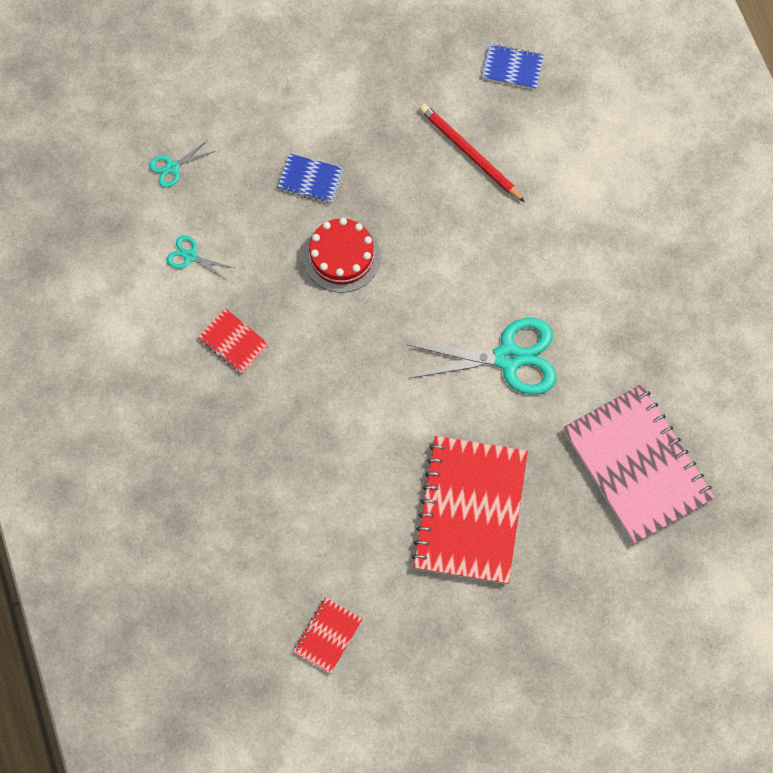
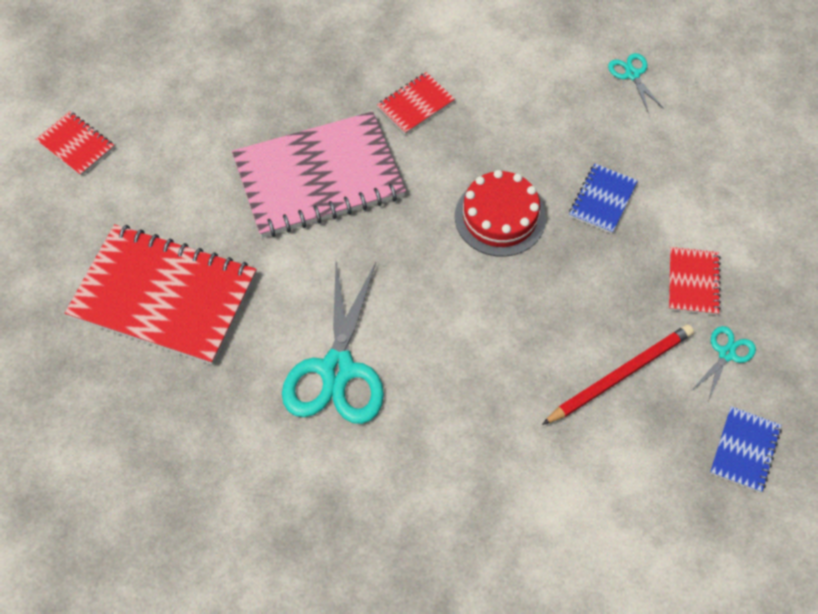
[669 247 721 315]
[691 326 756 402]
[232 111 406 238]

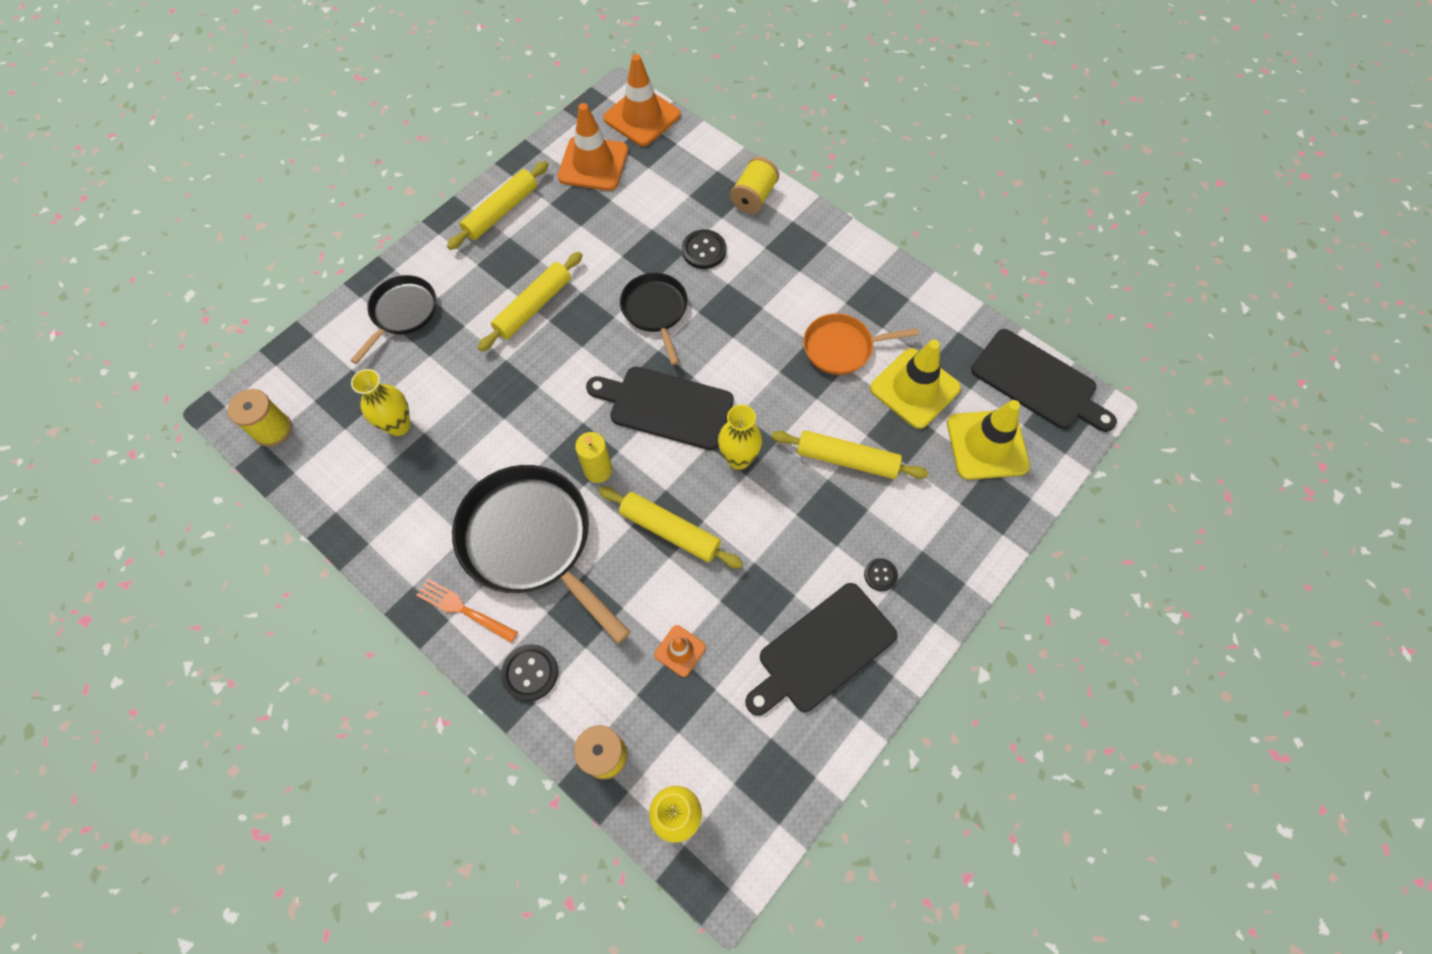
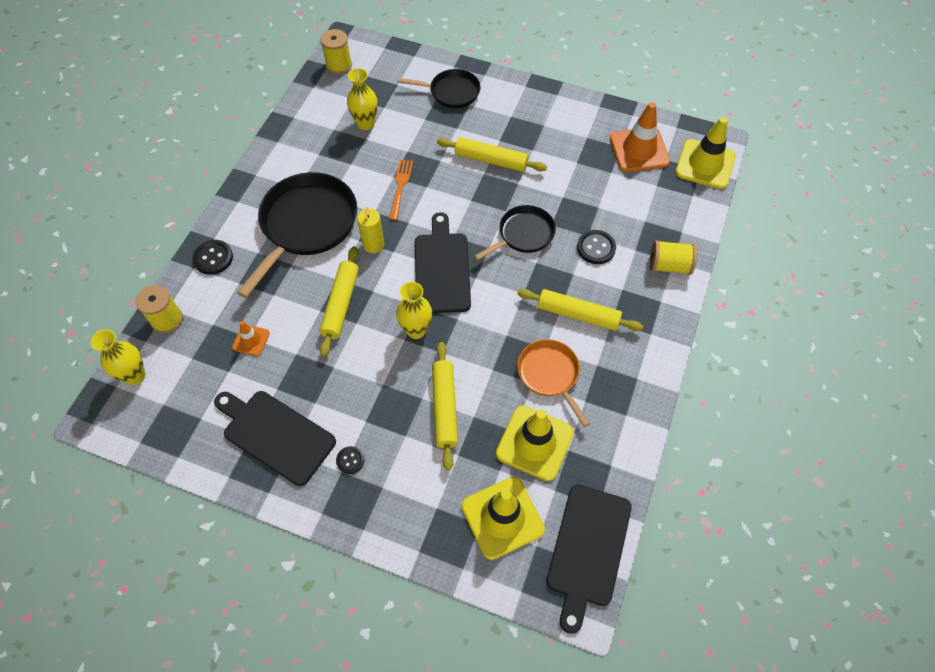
[389 159 413 220]
[517 289 643 331]
[675 117 736 189]

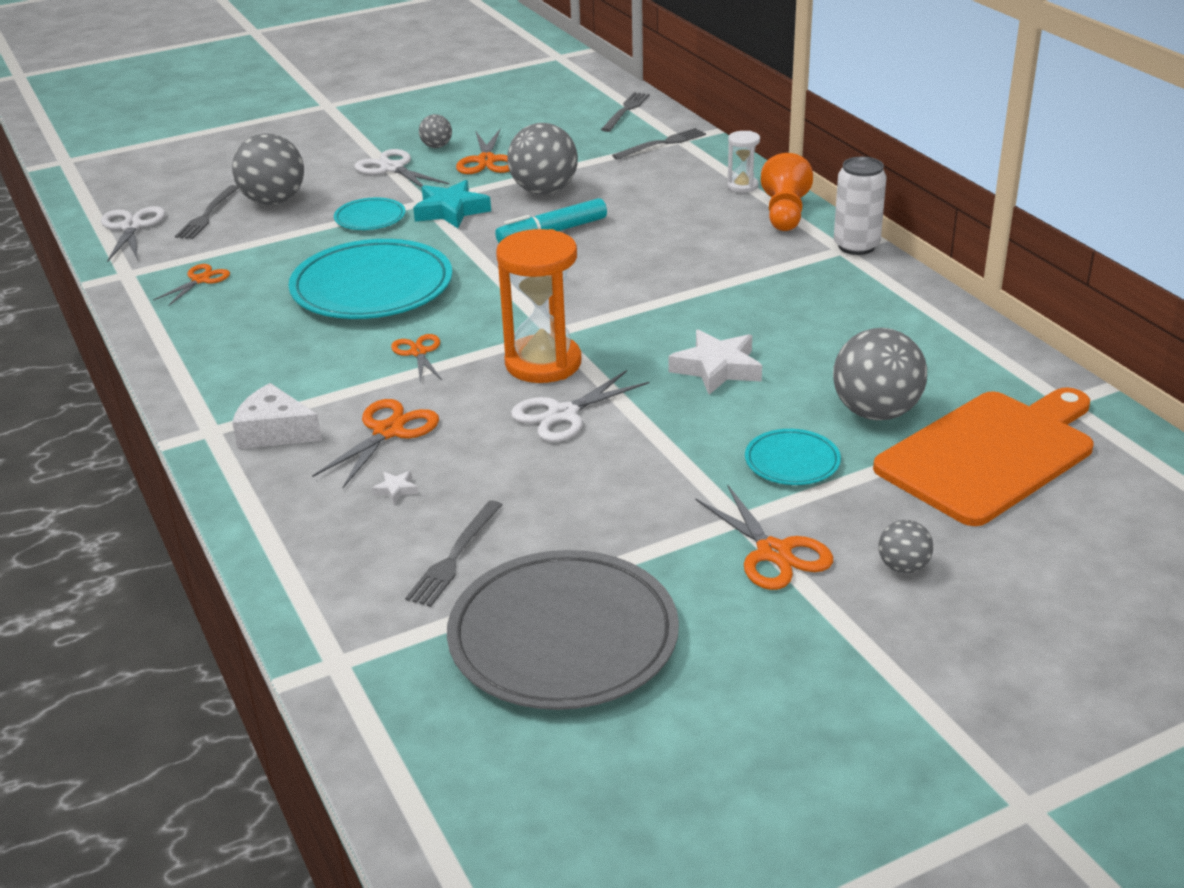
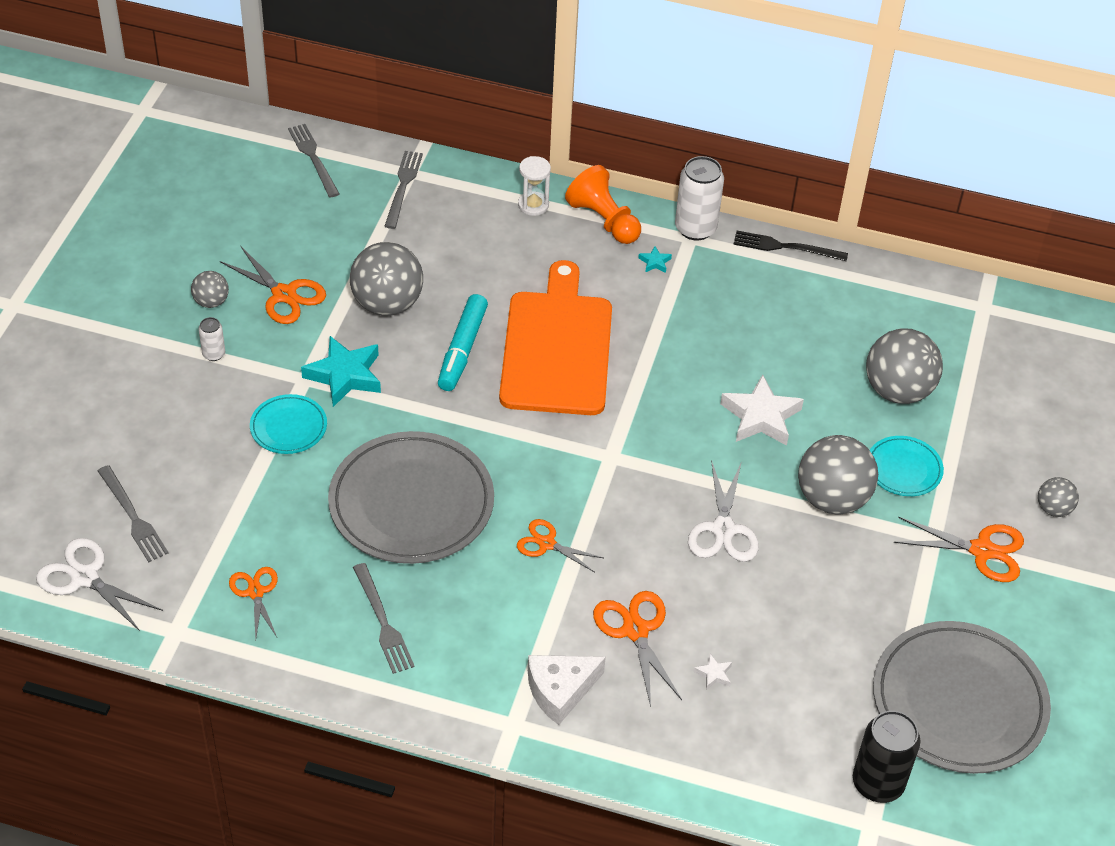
[496 229 581 383] (first image)
[638 246 672 273]
[733 231 848 261]
[853 711 920 803]
[798 435 878 515]
[353 563 415 674]
[499 260 612 415]
[199 317 225 361]
[328 431 494 564]

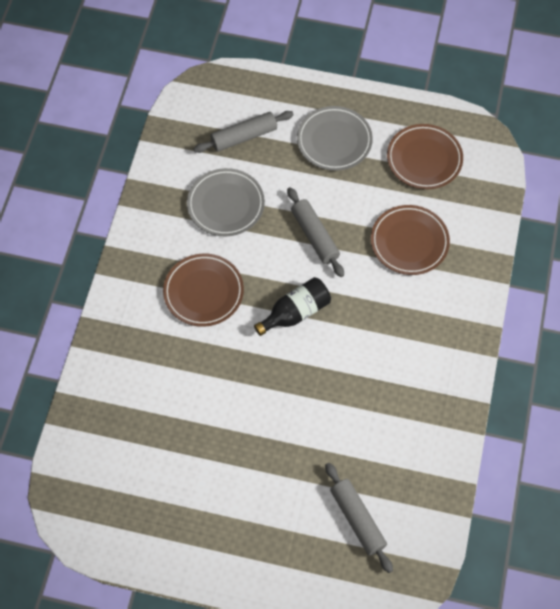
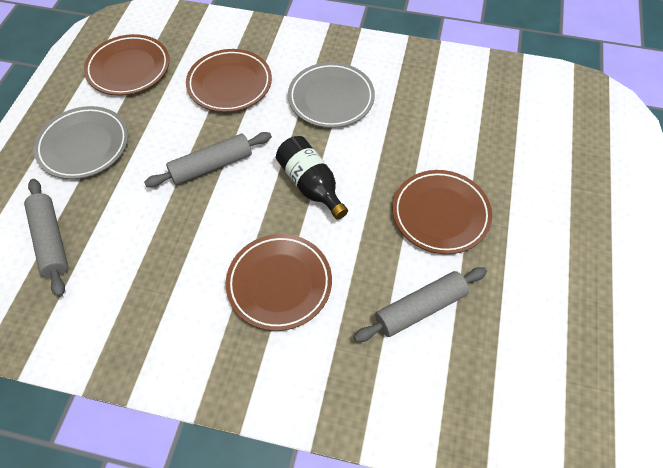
[393 170 492 254]
[288 62 375 128]
[354 267 487 342]

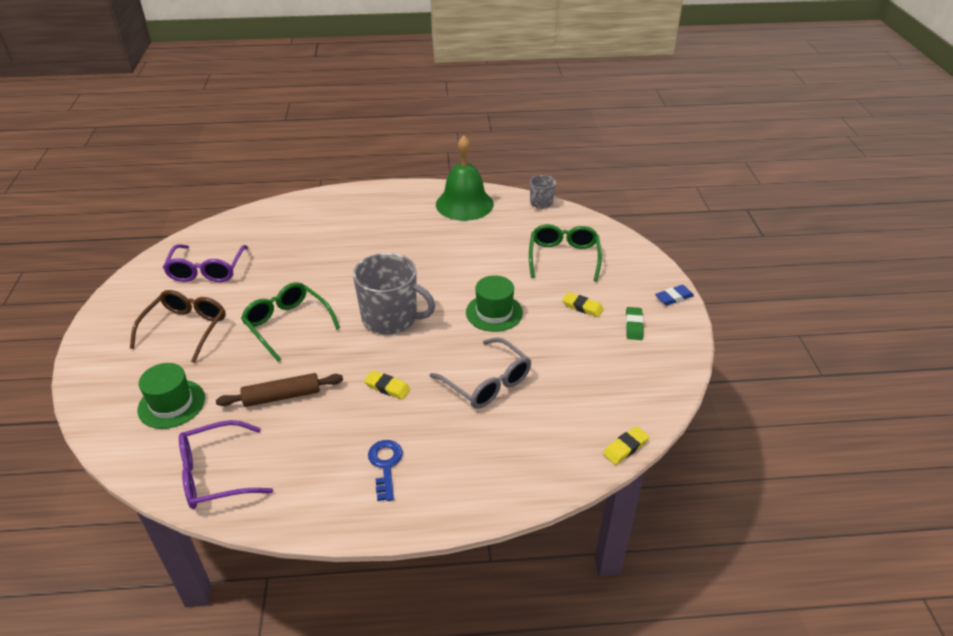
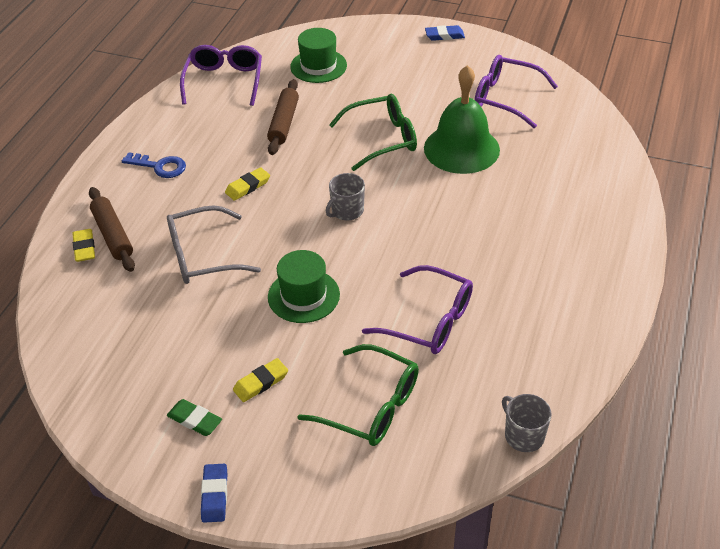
[130 290 226 363] (first image)
[89 187 135 272]
[362 265 473 354]
[425 25 465 41]
[424 65 500 174]
[72 229 95 262]
[326 173 365 220]

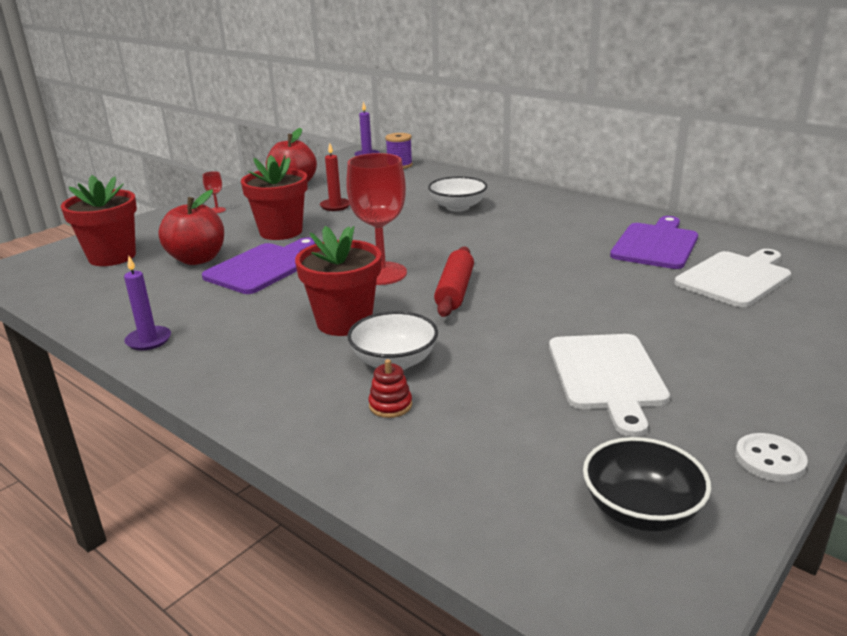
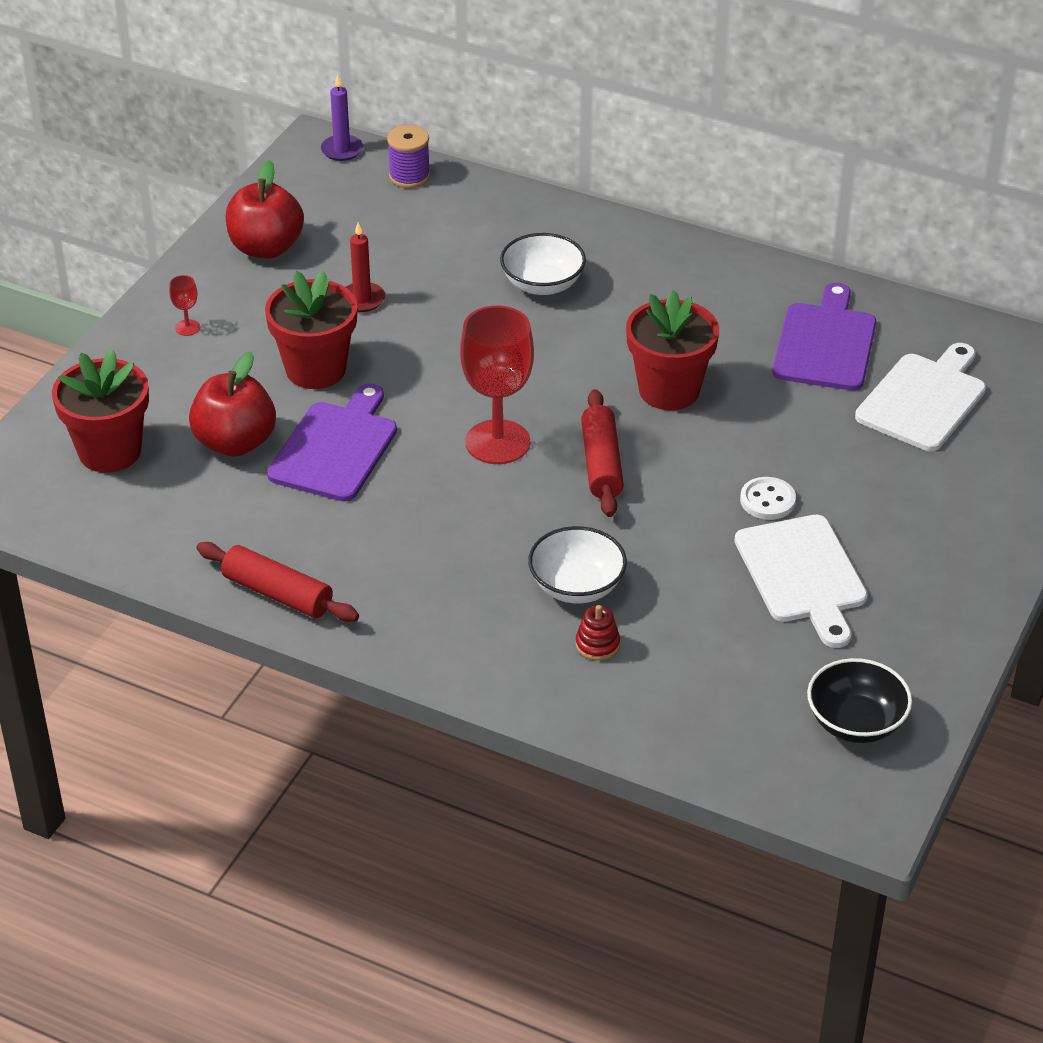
[626 289 719 410]
[740 477 796 520]
[196 542 359 622]

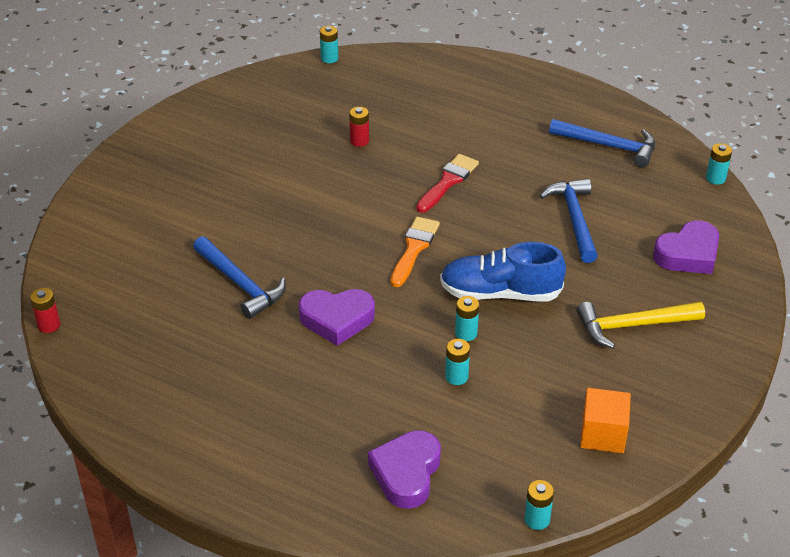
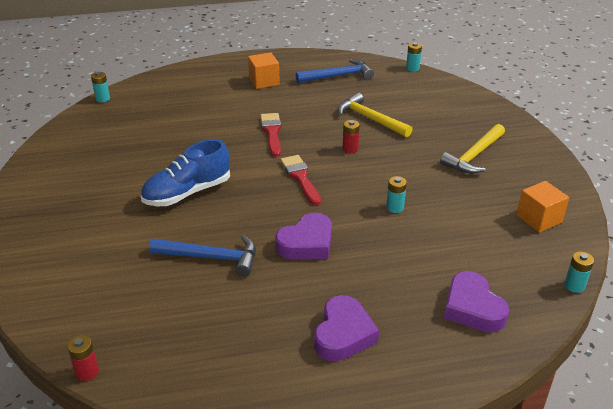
[445 339 470 385] (first image)
[248 52 280 89]
[342 120 360 154]
[141 139 230 206]
[314 295 379 361]
[280 155 321 205]
[338 93 413 137]

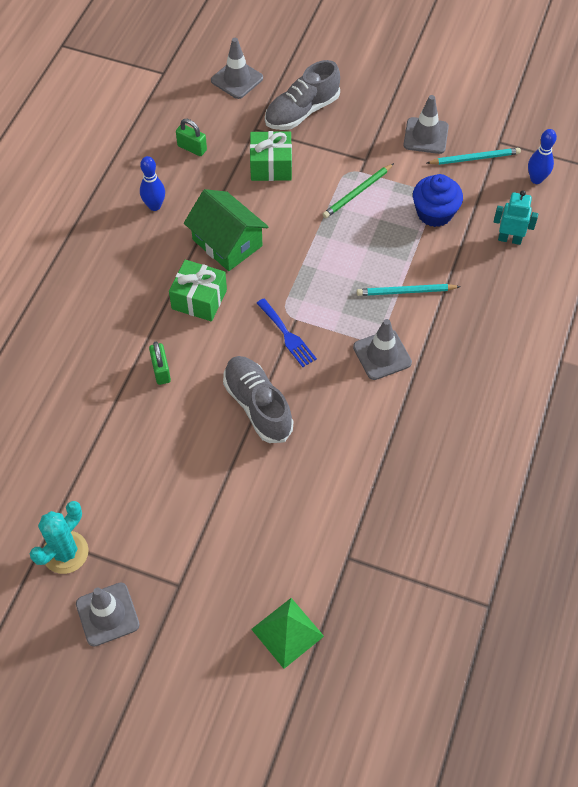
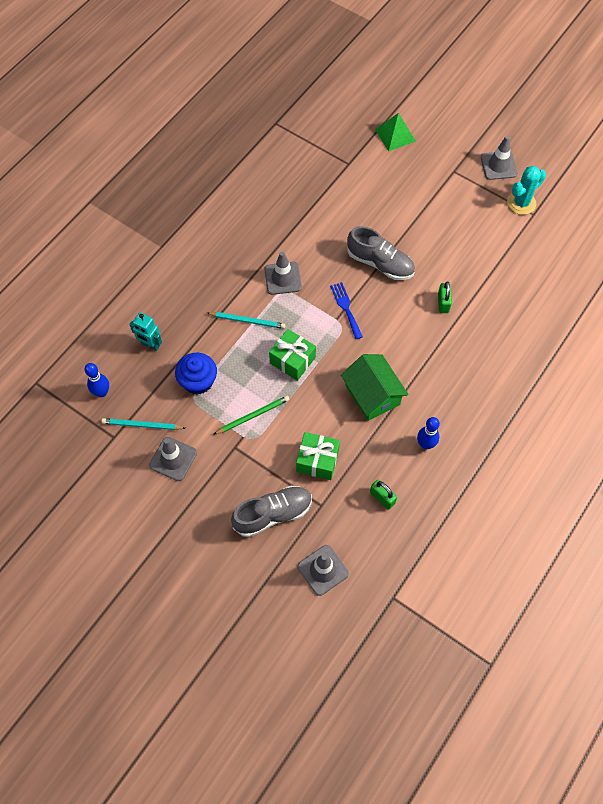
[269 329 316 381]
[347 226 415 280]

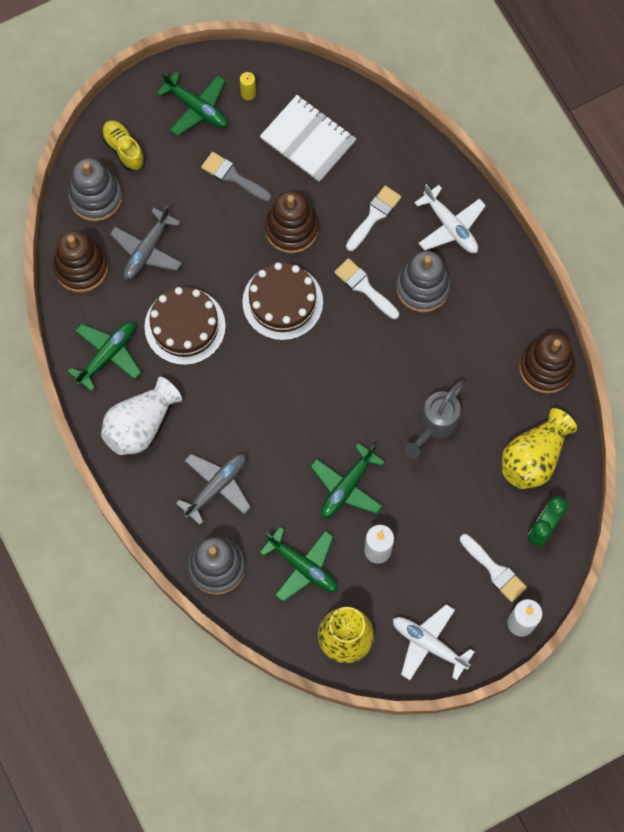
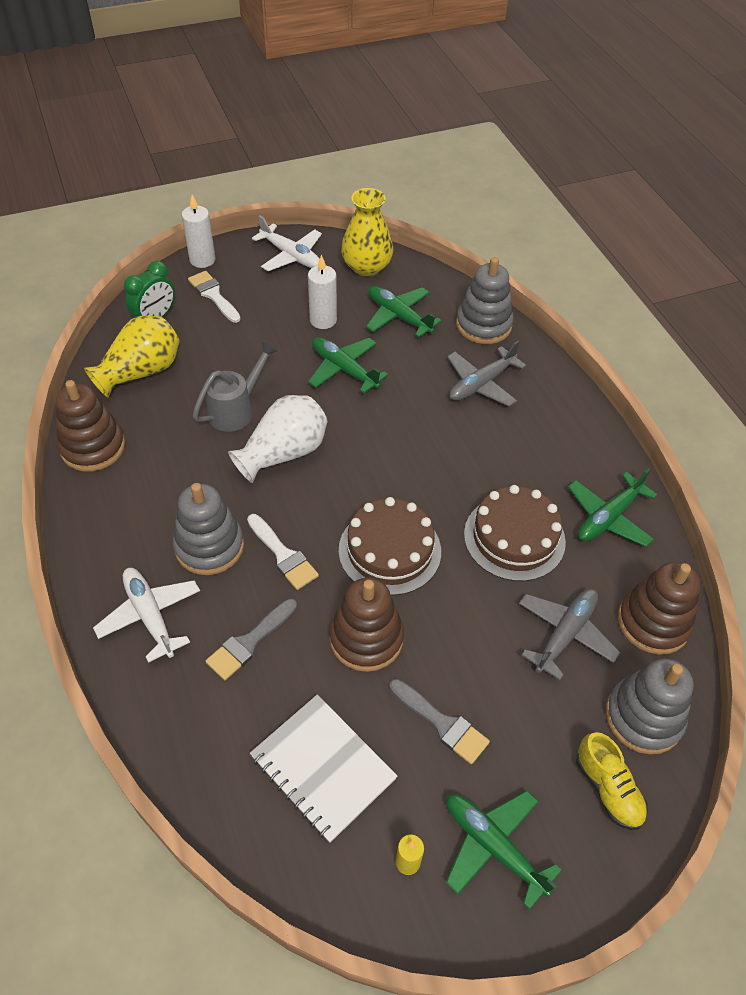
[228 395 327 483]
[206 599 297 680]
[308 337 388 394]

